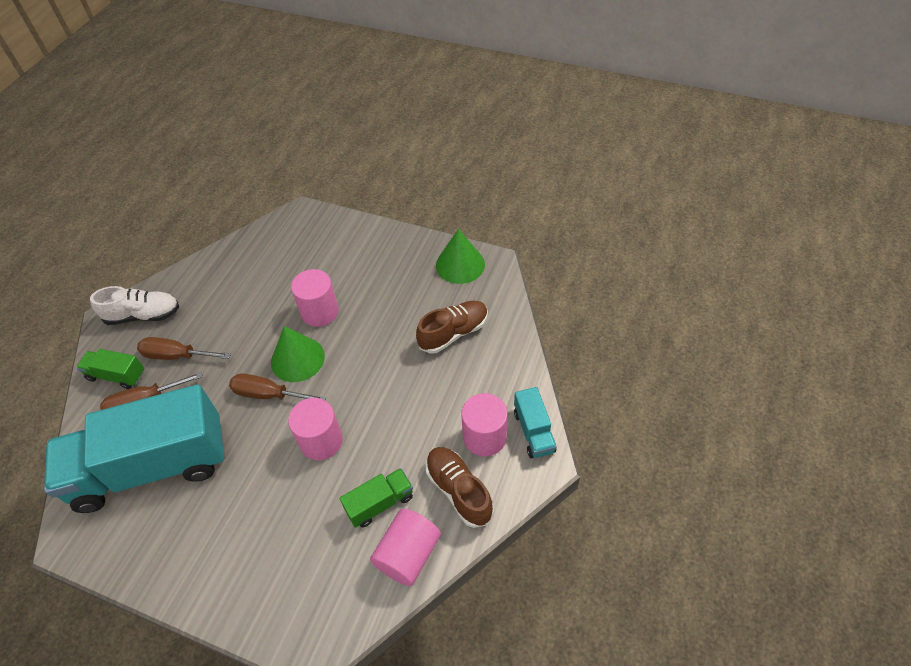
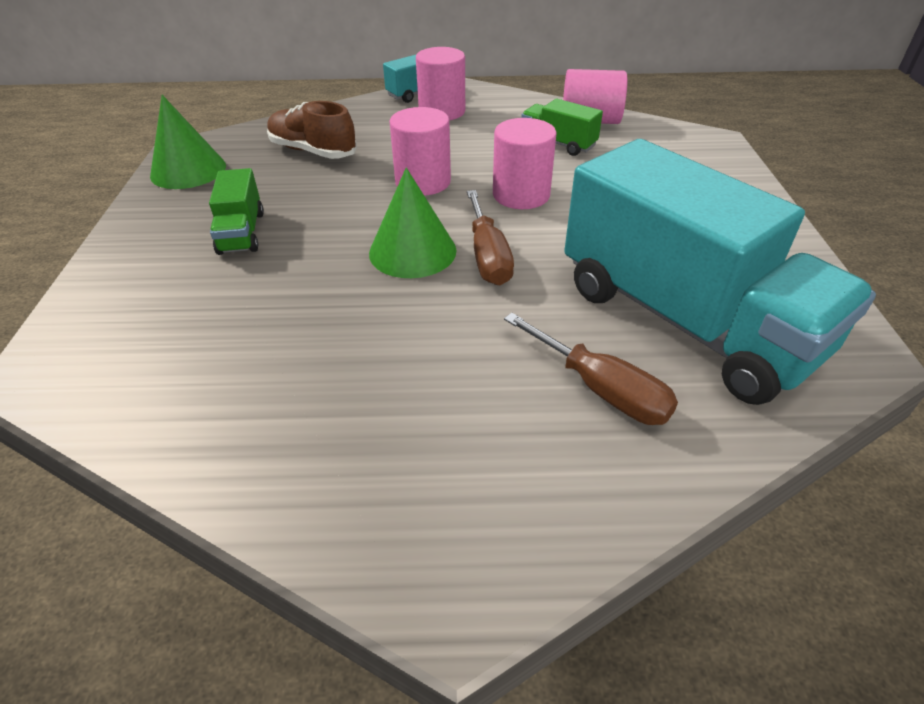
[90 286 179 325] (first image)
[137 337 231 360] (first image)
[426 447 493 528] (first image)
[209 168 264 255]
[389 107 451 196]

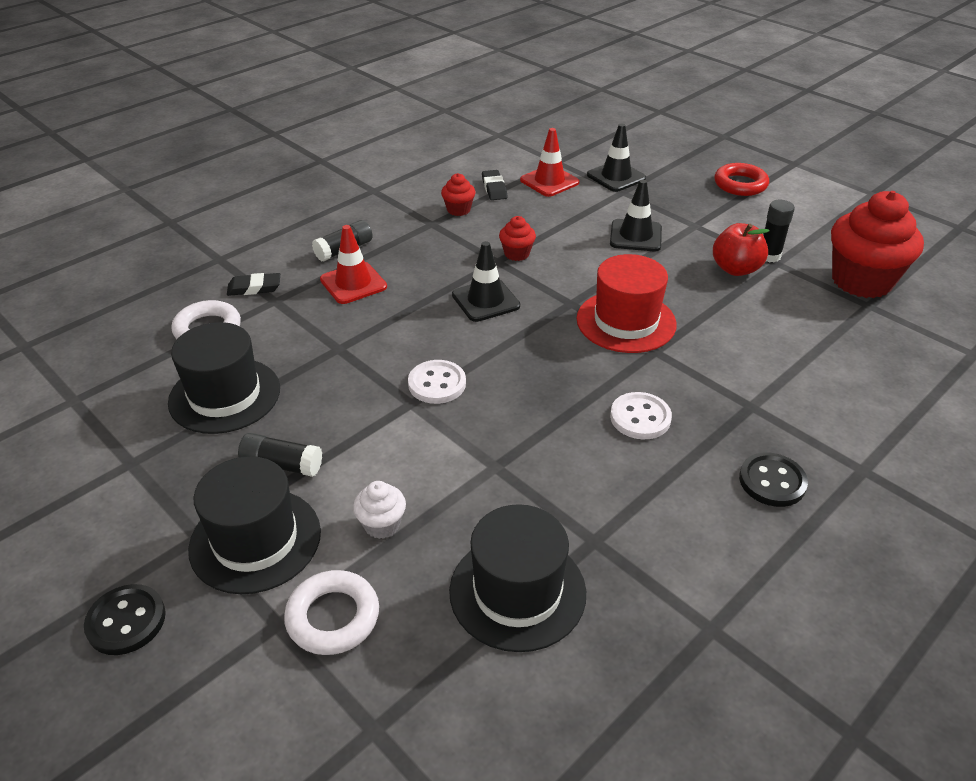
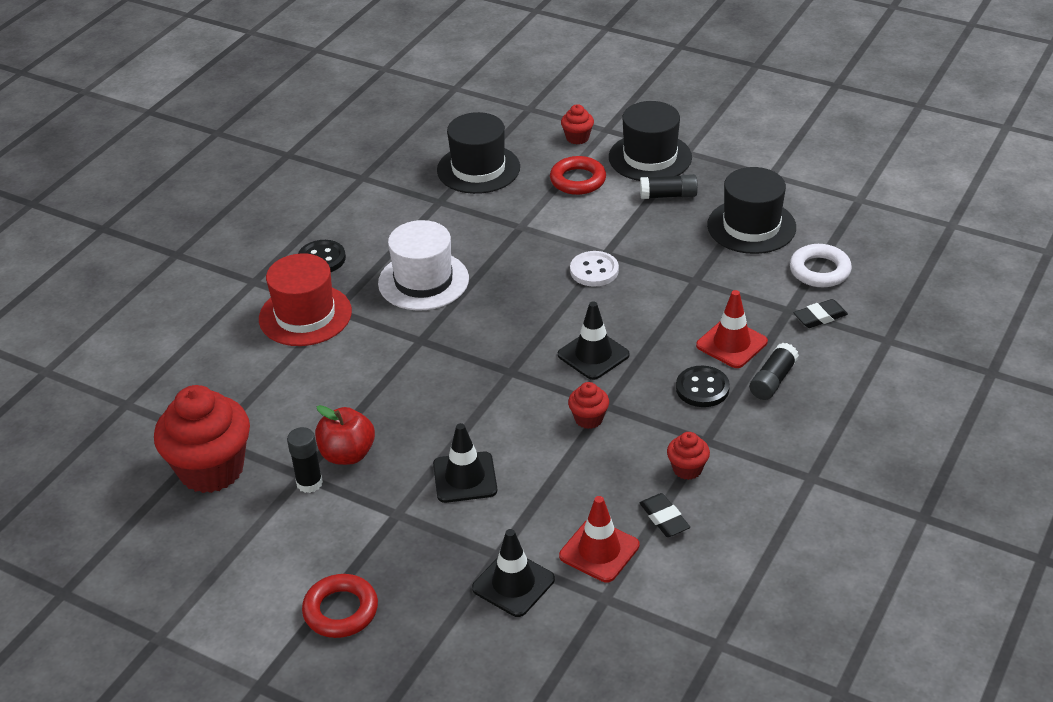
[676 366 730 407]
[259 253 352 346]
[561 104 594 145]
[550 156 606 195]
[378 220 469 311]

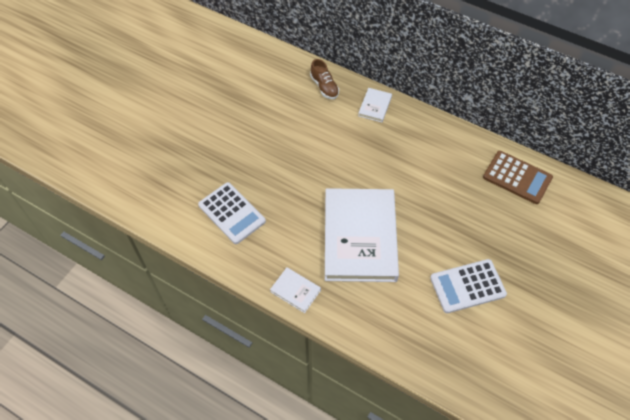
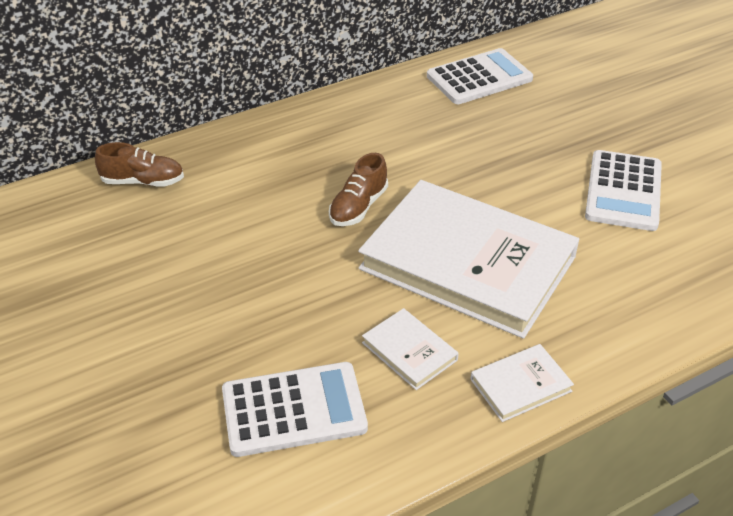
[329 153 388 226]
[362 308 459 390]
[427 48 533 104]

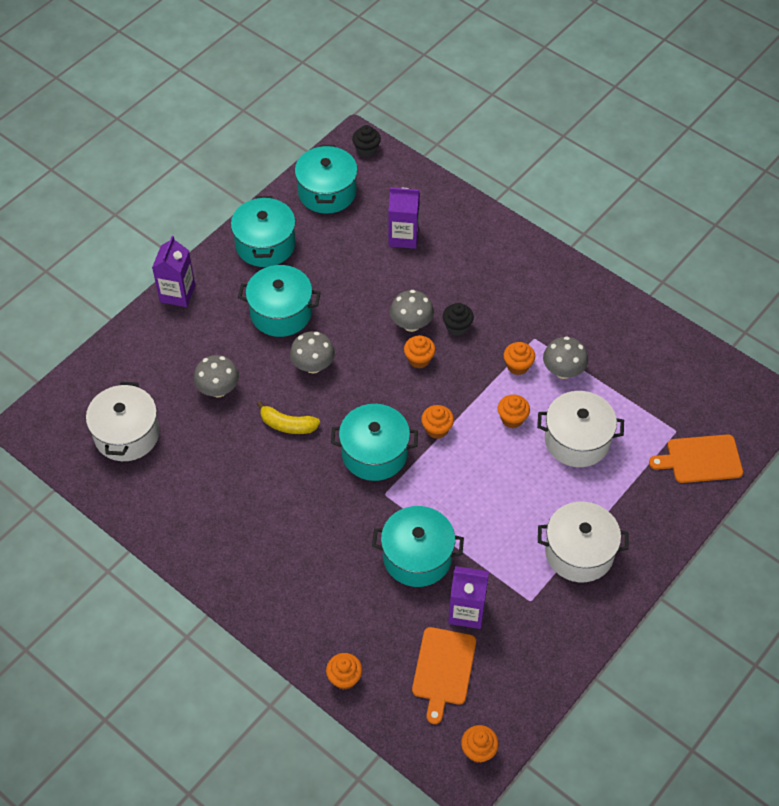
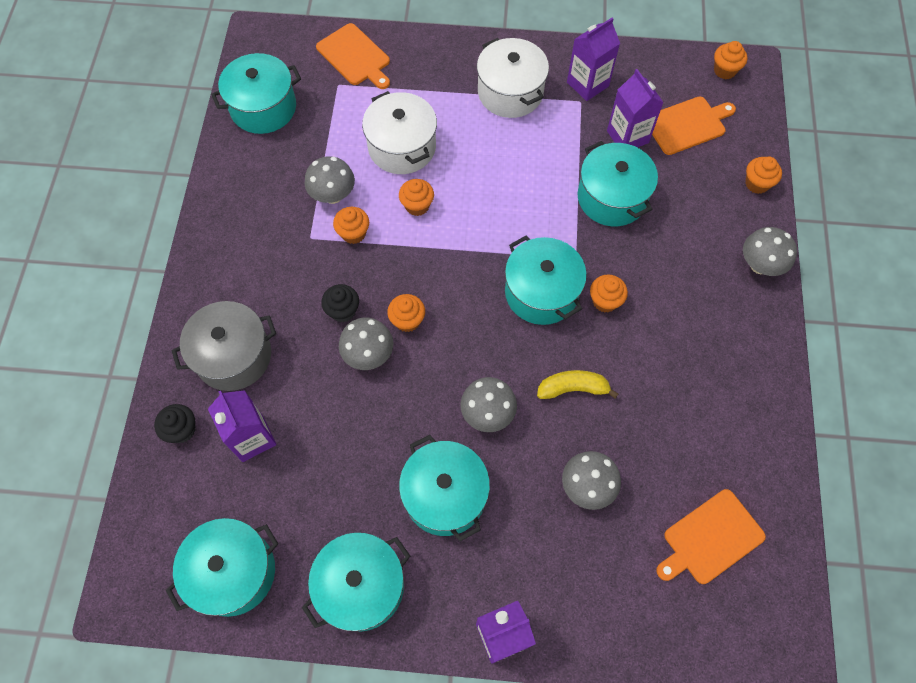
[172 301 276 391]
[211 53 301 134]
[567 17 620 101]
[743 227 797 276]
[154 404 196 443]
[590 275 628 312]
[656 489 766 584]
[537 370 619 399]

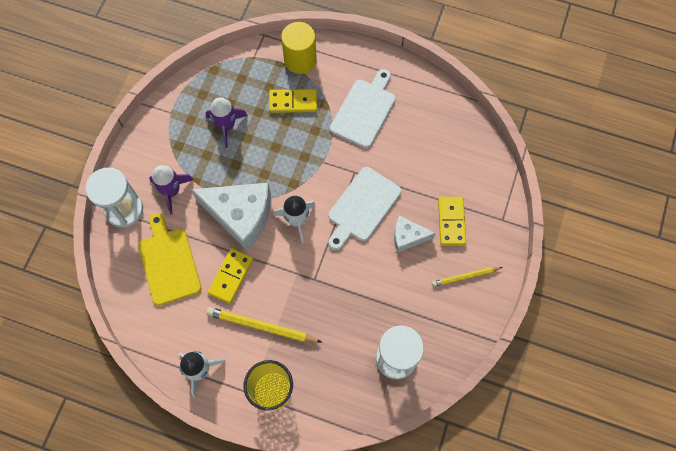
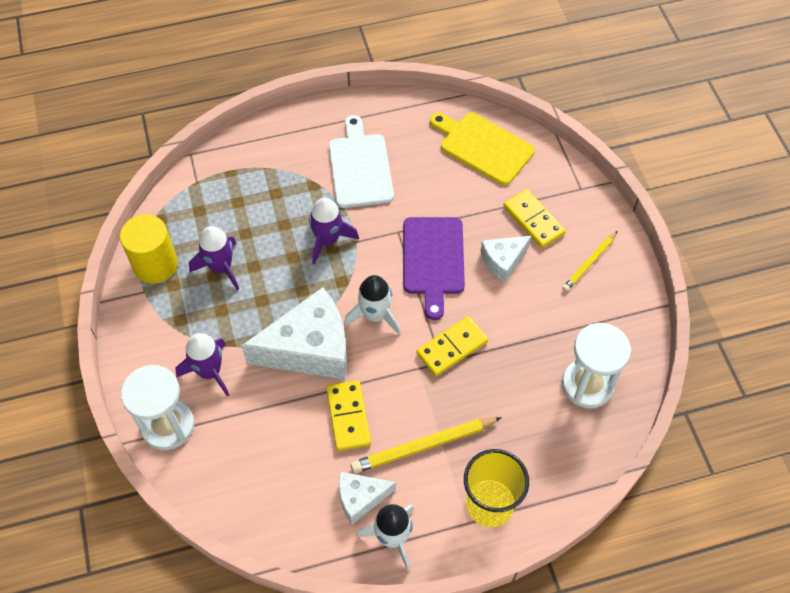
[309 198 359 265]
[339 472 396 524]
[430 112 535 185]
[416 316 488 376]
[120 214 178 284]
[403 217 465 320]

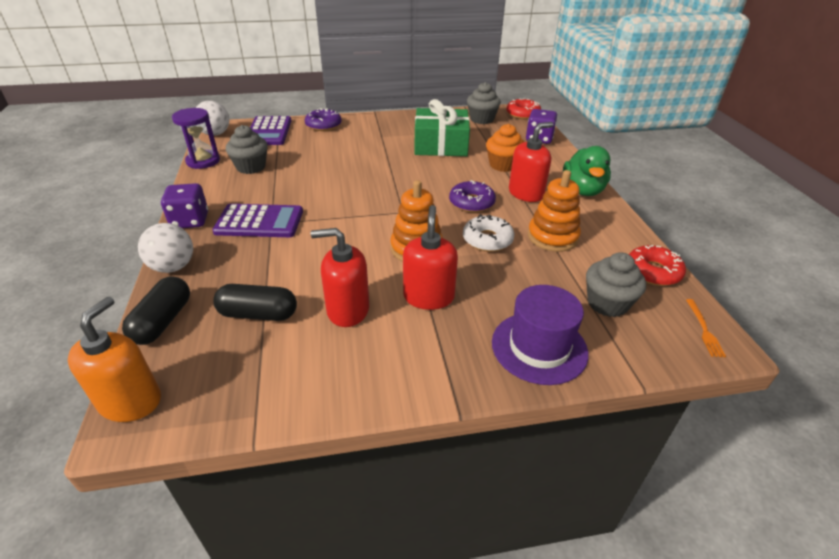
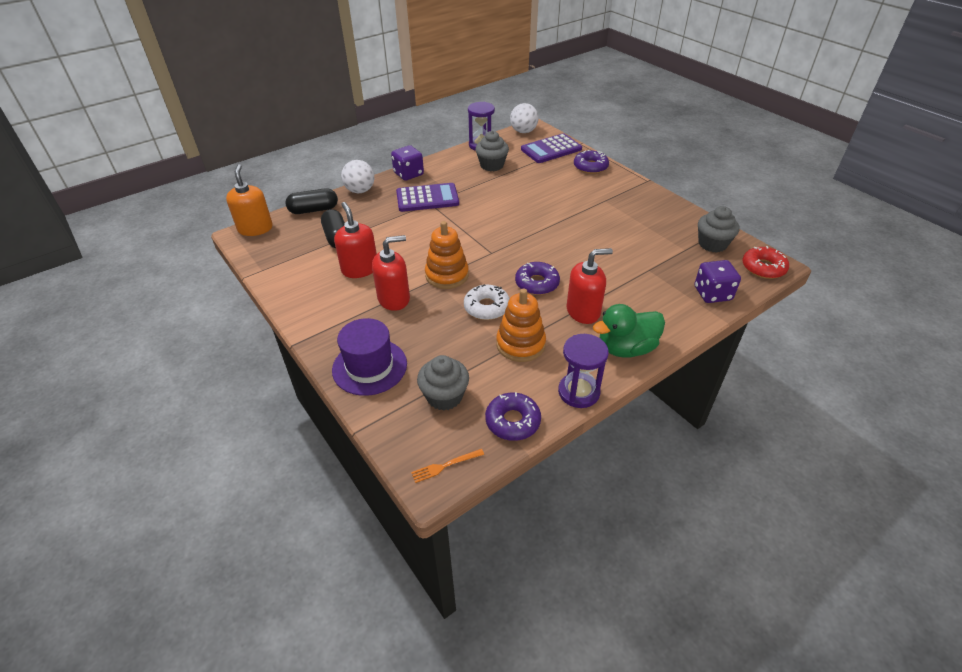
[415 99 470 156] (first image)
[486 124 524 172] (first image)
[558 334 609 408]
[485 392 541 441]
[226 164 273 236]
[396 183 459 212]
[567 248 613 324]

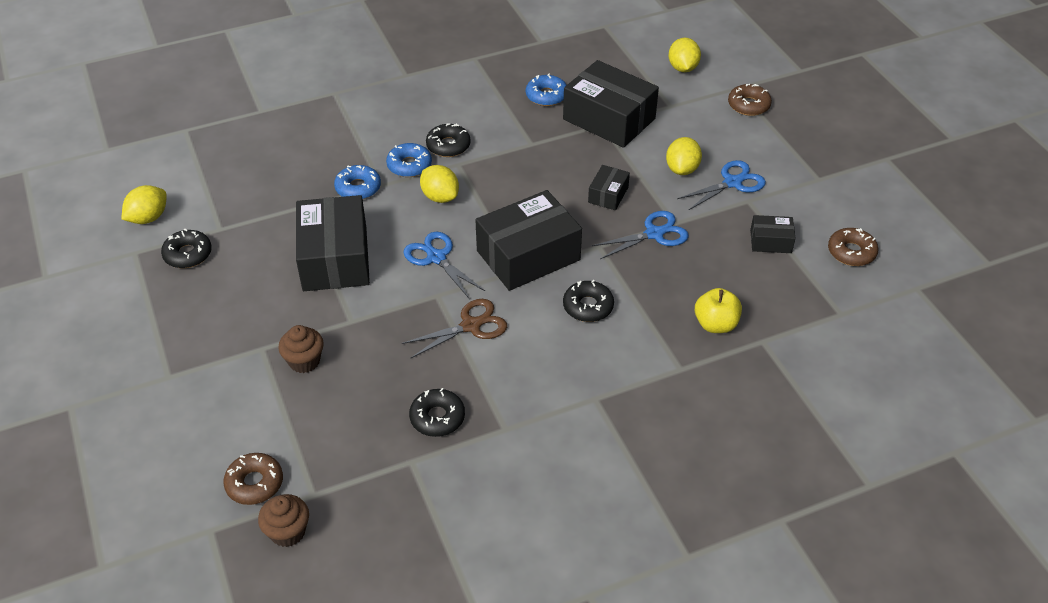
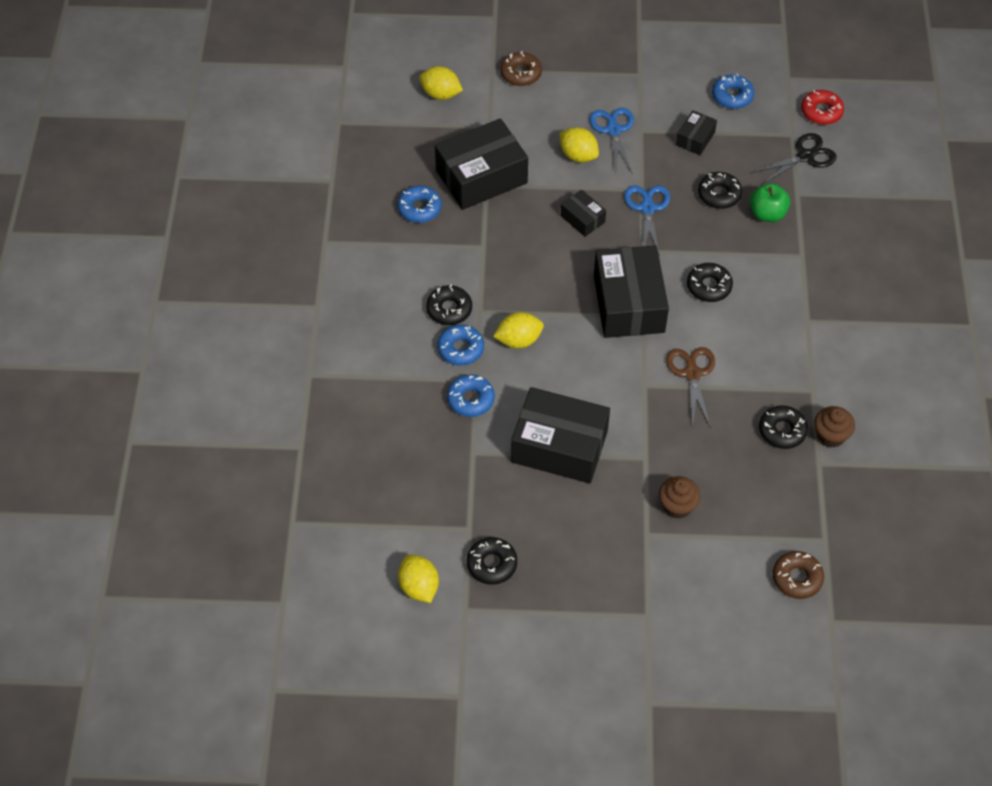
[403 232 485 298] (first image)
[698 172 742 209]
[752 133 837 184]
[801 90 844 125]
[814 406 855 448]
[750 183 790 222]
[712 74 754 109]

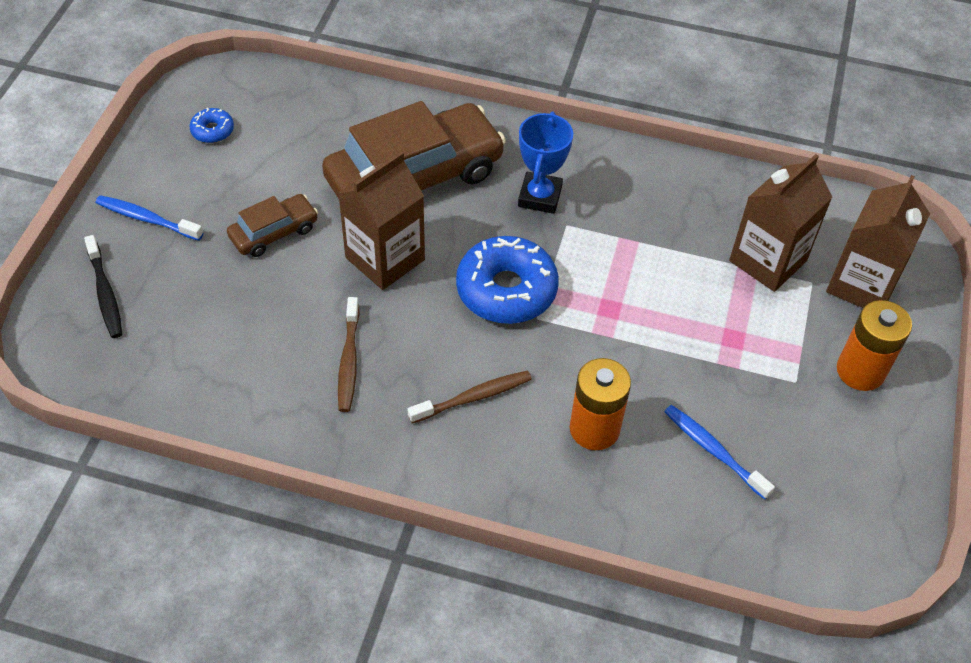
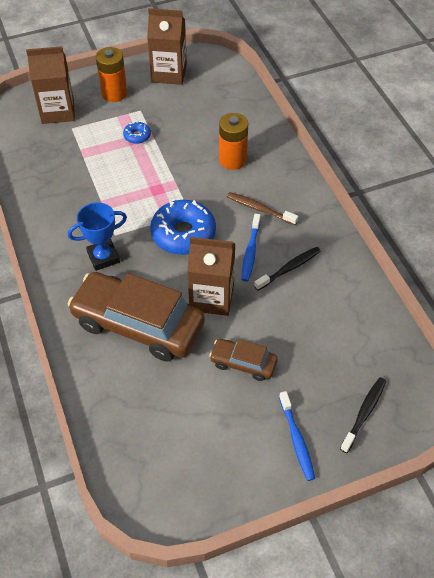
[123 122 151 144]
[242 214 261 282]
[147 8 187 85]
[254 247 321 291]

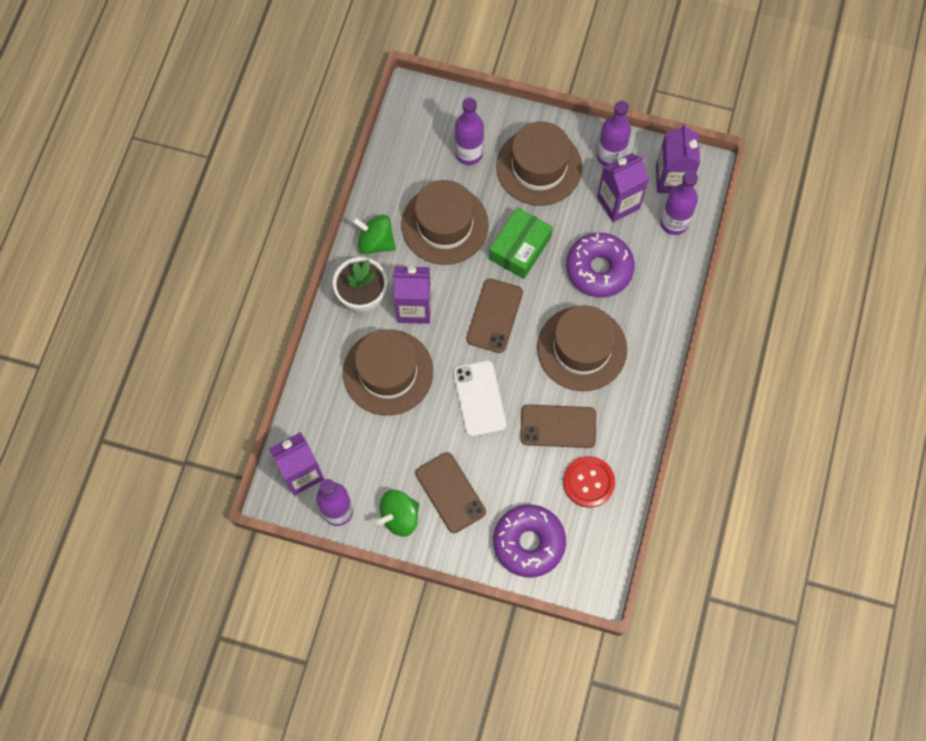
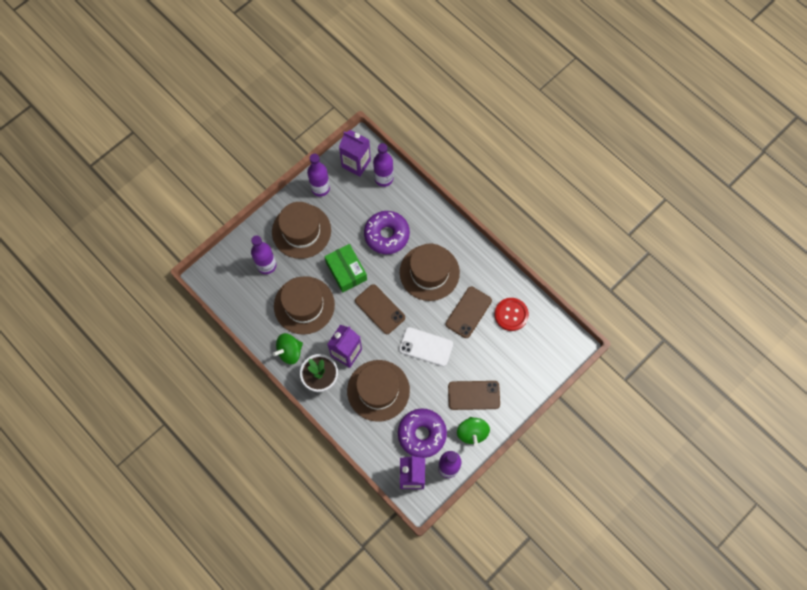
[597 153 649 222] (first image)
[398 408 447 458]

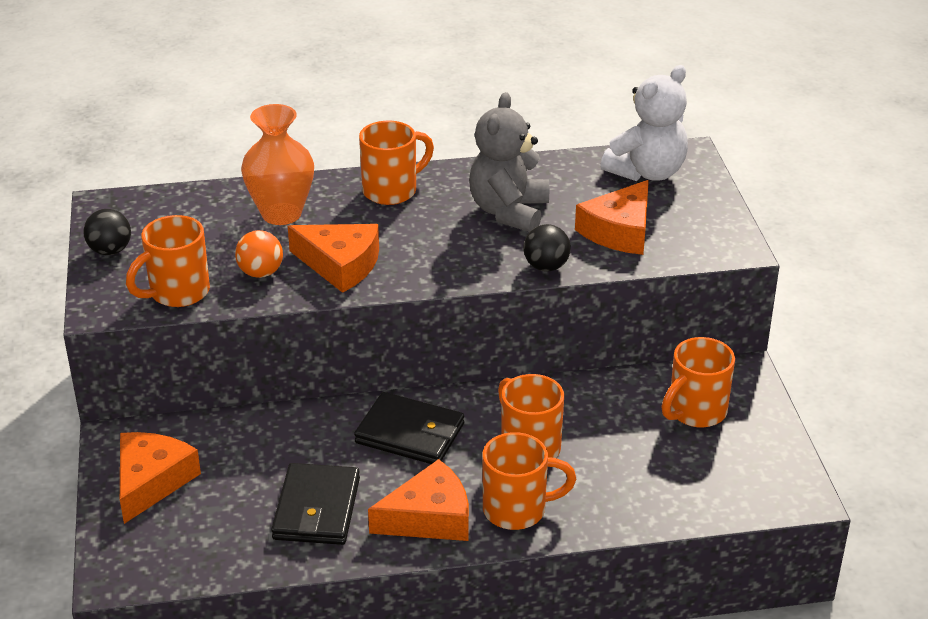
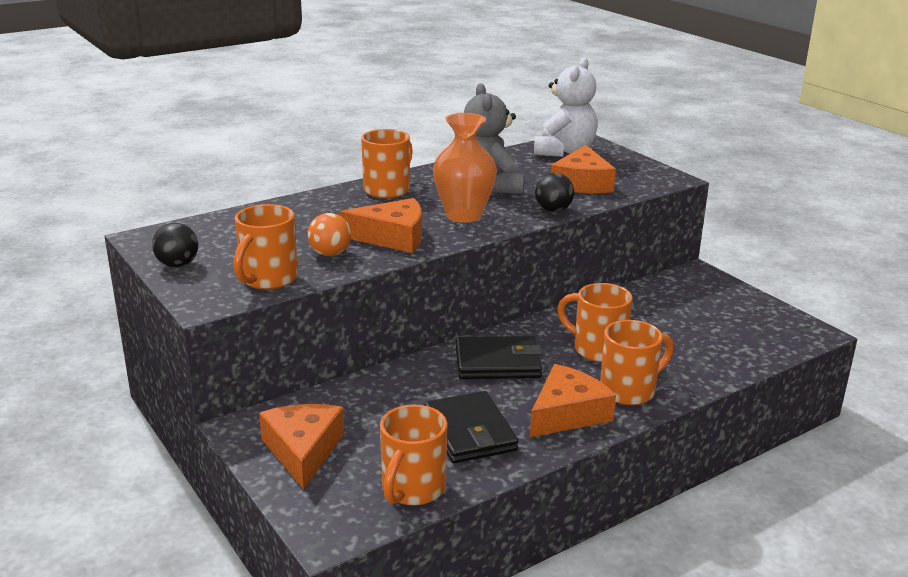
[433 113 497 223]
[380 405 447 506]

